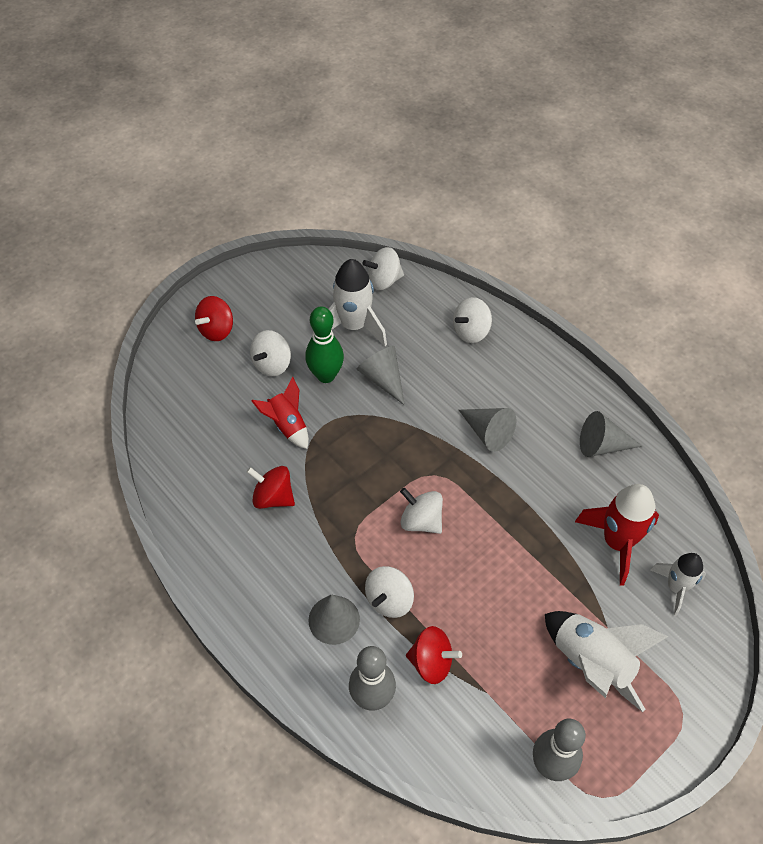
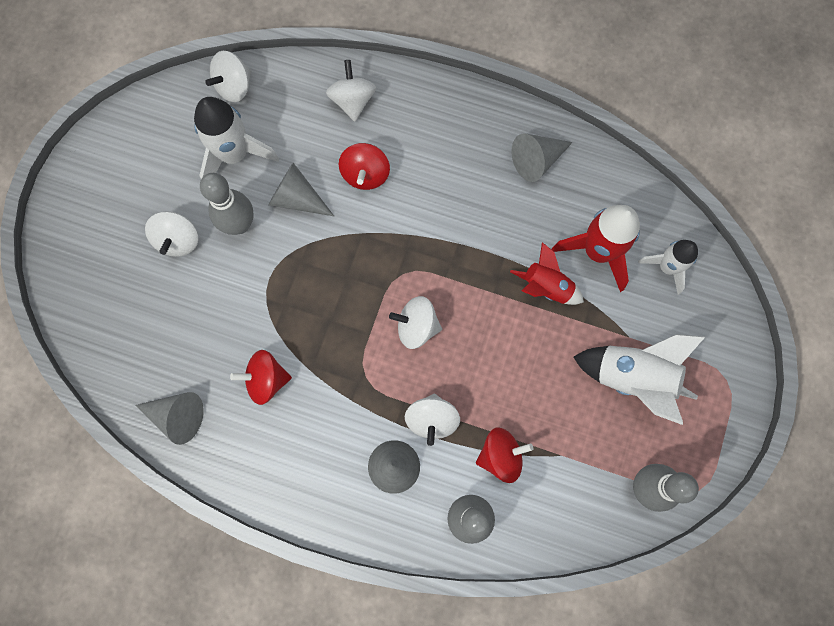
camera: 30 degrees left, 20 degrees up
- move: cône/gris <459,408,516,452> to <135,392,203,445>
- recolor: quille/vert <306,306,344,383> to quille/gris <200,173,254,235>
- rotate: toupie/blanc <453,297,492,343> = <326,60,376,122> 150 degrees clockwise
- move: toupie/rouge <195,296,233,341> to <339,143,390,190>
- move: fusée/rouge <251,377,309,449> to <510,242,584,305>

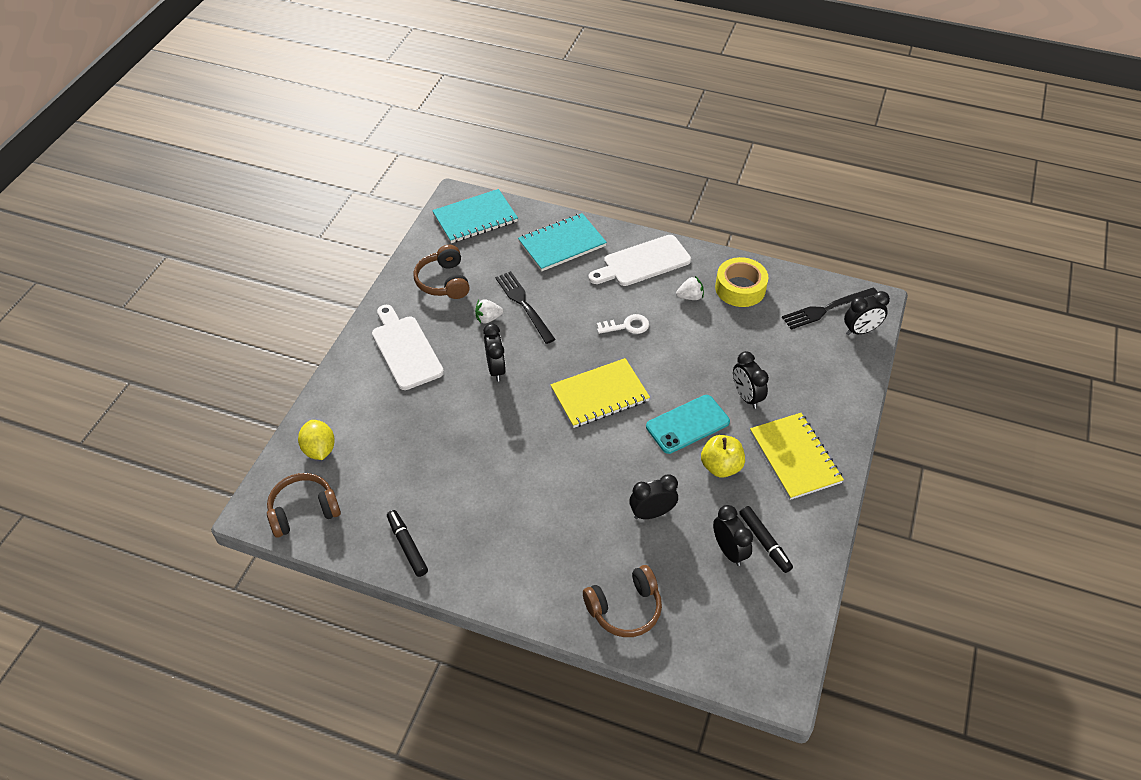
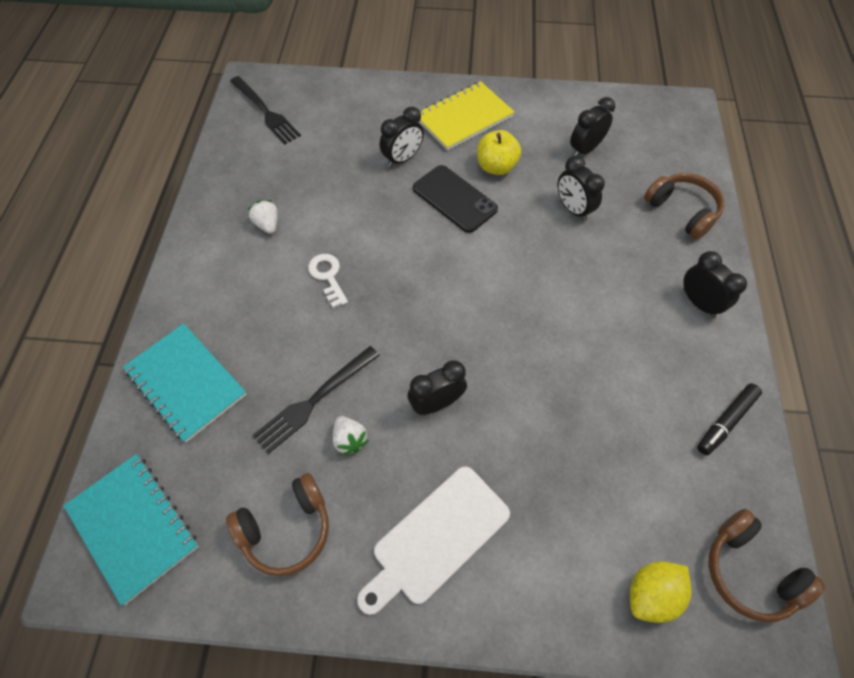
camera: 105 degrees left, 10 degrees up
- recolor: téléphone/turquoise <646,395,730,454> to téléphone/noir <413,165,498,233>
- move: réveil/noir <844,291,890,335> to <683,251,747,318>
- delete: carnet/jaune <550,358,650,428>
- delete: planche à découper/blanc <588,235,691,286>
- delete: ruban adhésif/jaune <715,257,768,307>
- delete: feutre/noir <739,506,793,573>

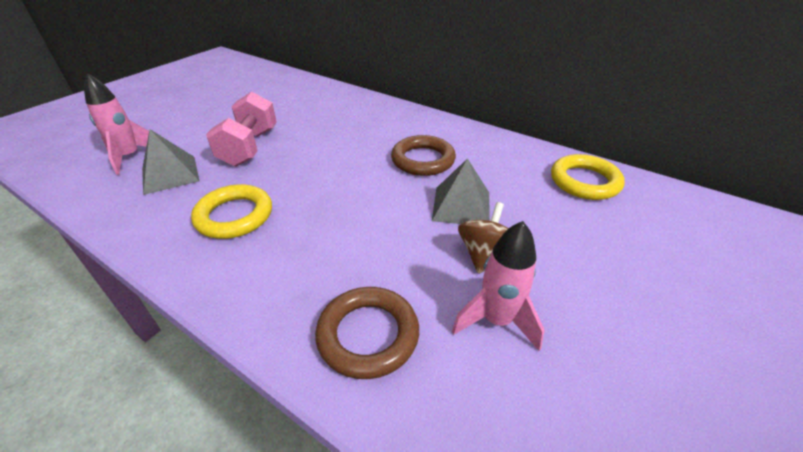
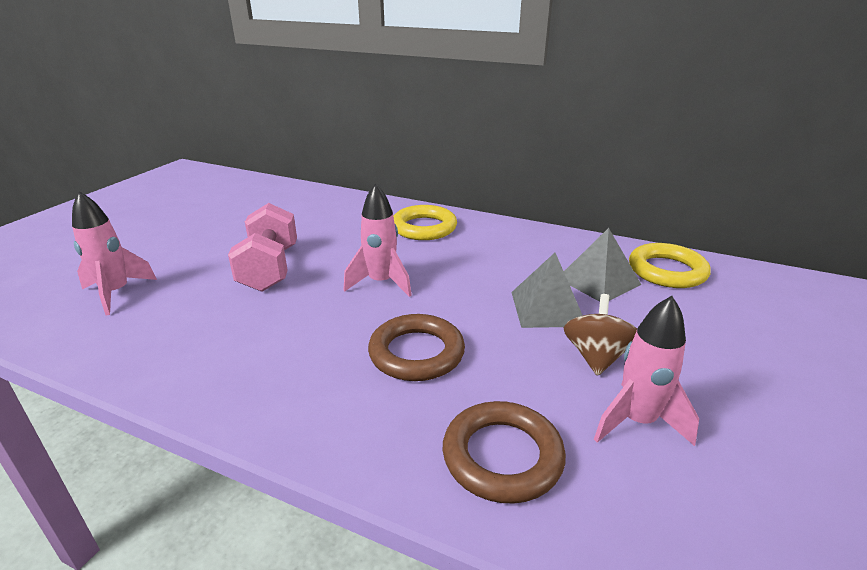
camera: 10 degrees left, 10 degrees down
- insert: fusée/rose <344,183,412,297>
- move: anneau/marron <391,135,456,176> to <368,314,465,381>
- move: anneau/jaune <191,184,272,239> to <393,205,457,240>
- move: pyramide/gris <142,129,199,195> to <564,228,641,302>

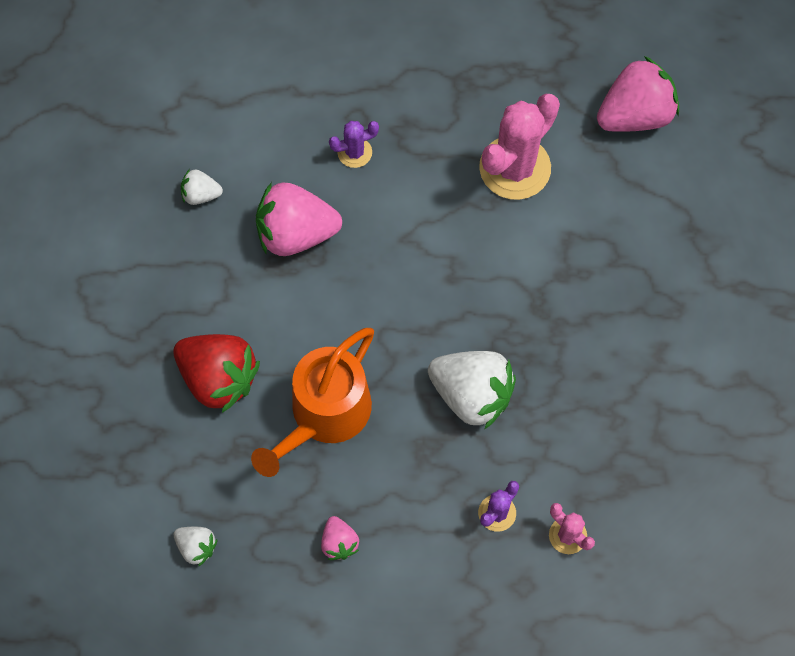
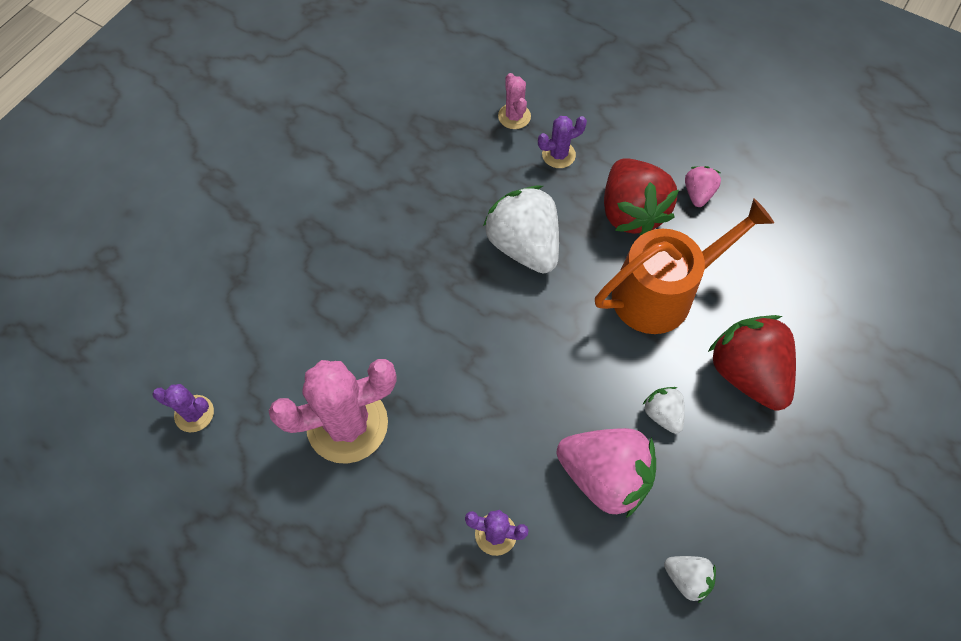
camera: 150 degrees left, 5 degrees down
- replace: fraise/rose <597,56,679,132> to cactus/violet <152,384,214,432>
- insert: fraise/rouge <604,158,679,236>
- move: fraise/blanc <174,527,218,567> to <642,387,685,434>

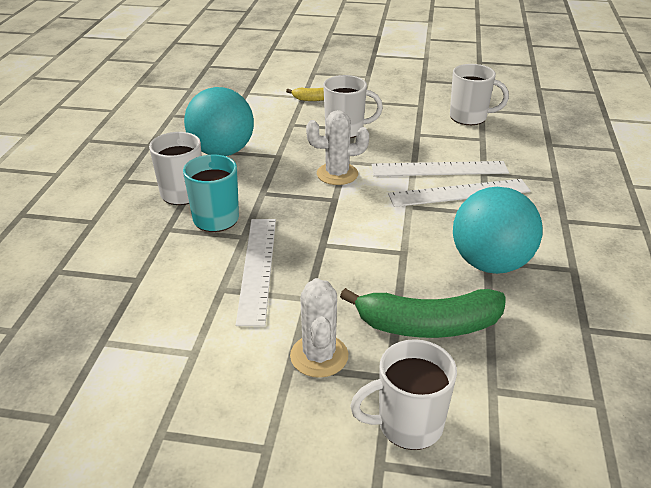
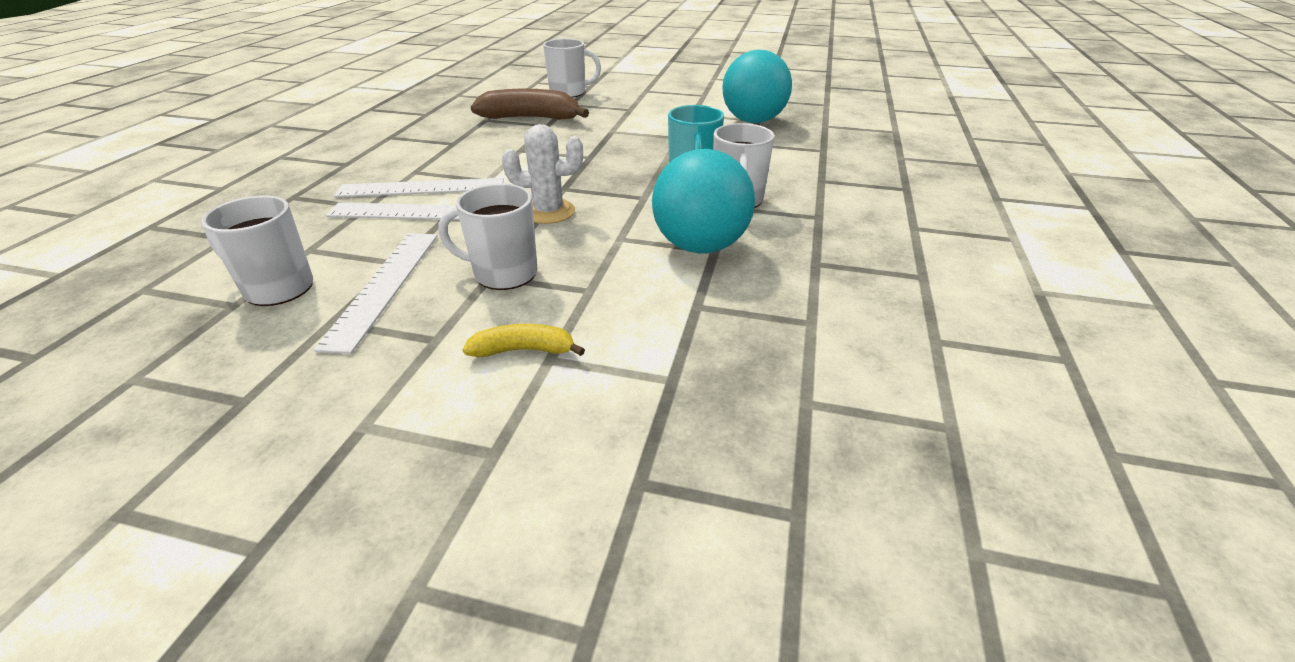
camera: 175 degrees left, 0 degrees up
- move: règle/blanc <236,219,276,326> to <313,233,438,354>
- recolor: banane/vert <340,288,505,338> to banane/marron <471,89,589,120>
- move: balle/turquoise <453,187,543,274> to <723,50,792,123>
- delete: cactus/blanc <290,278,348,378>

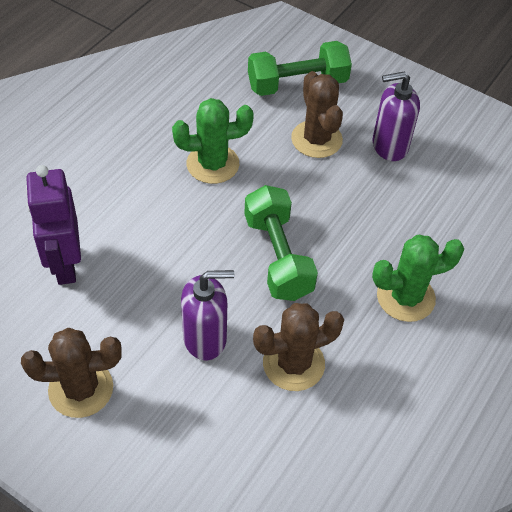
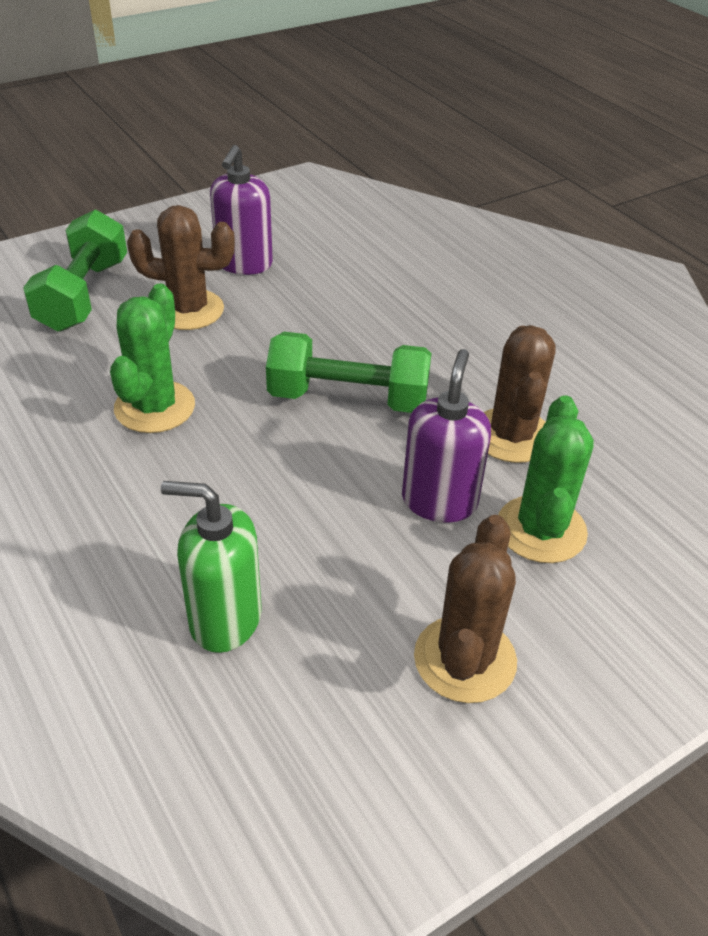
camera: 65 degrees left, 10 degrees down
- replace: robot/violet <26,165,81,285> to distributeur de savon/vert <161,481,262,653>
- move: cactus/vert <372,235,464,322> to <498,395,594,563>

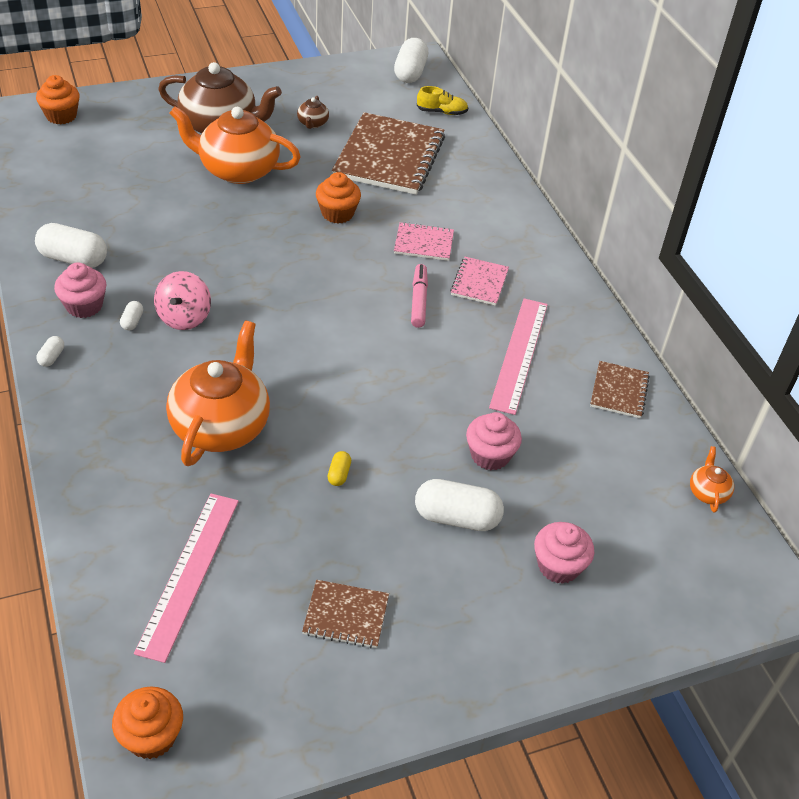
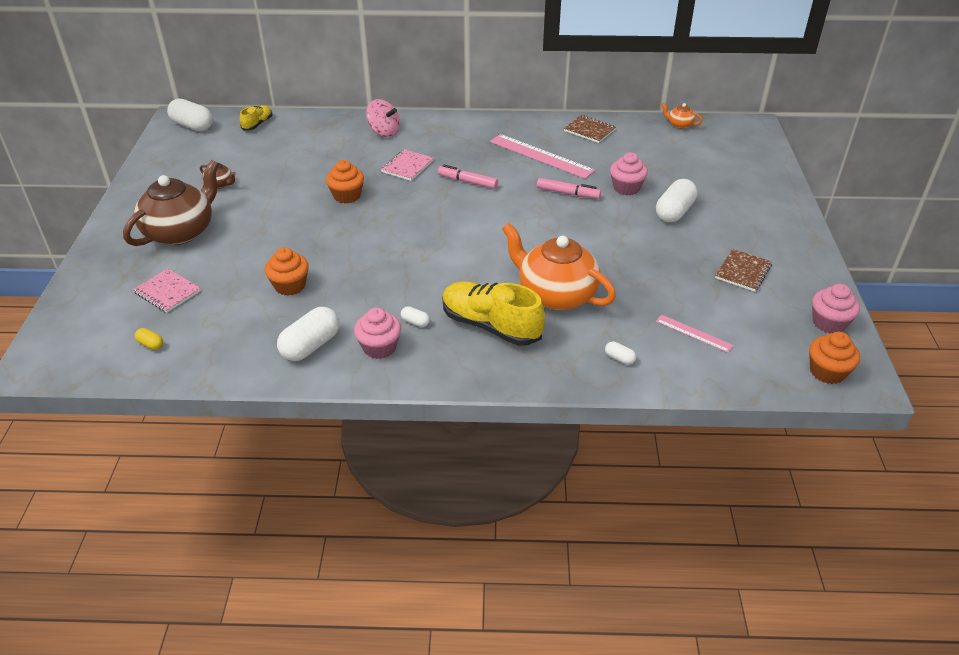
camera: 65 degrees left, 5 degrees down
- move: carnet/rose <450,257,509,306> to <133,268,201,313>
- move: gélule/jaune <327,451,351,486> to <135,328,163,350>
- move: muffin/orange <36,75,80,124> to <265,247,309,296>
- move: toupie/rose <154,271,211,330> to <366,99,400,137>
- insert: chaussure/jaune <442,282,545,346>
- insert: feutre/rose <537,178,601,199>
- move: gélule/blanc <37,336,64,367> to <605,341,636,365>
- resize: règle/rose <134,493,239,663> = <656,314,733,353> x0.53
- move: muffin/rose <534,522,594,584> to <812,284,860,334>
- delete: théière/orange <169,106,301,184>
- delete: carnet/marron <332,112,445,195>

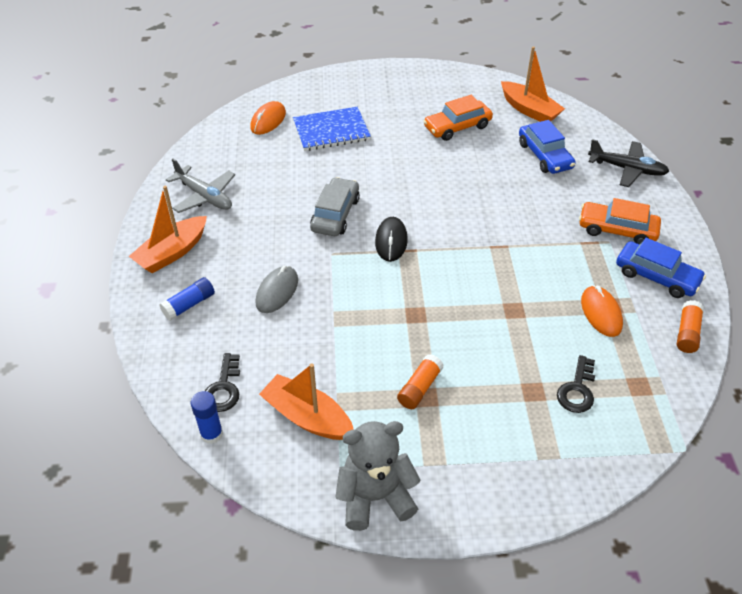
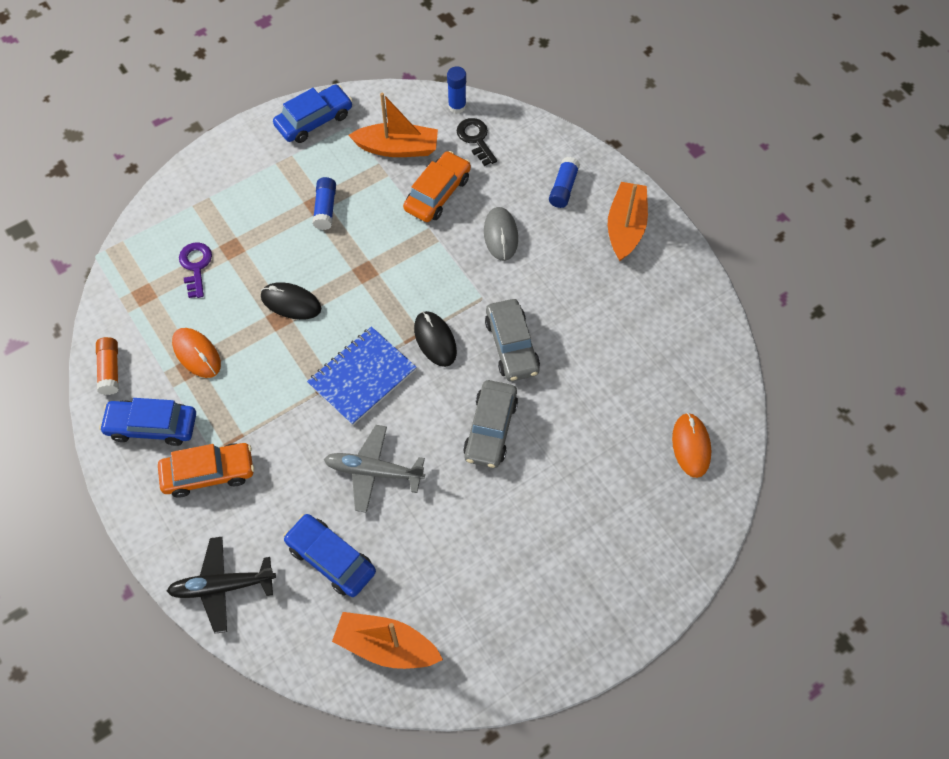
camera: 150 degrees right, 15 degrees up
- recolor: clé/noir <557,355,595,413> to clé/violet <179,242,212,298>
- insert: souris/noir <261,282,321,320>
- replace: ours en peluche/gris <335,421,421,531> to voiture/bleu <273,85,353,143>
- move: carnet/bleu <293,107,371,151> to <307,327,417,426>
- recolor: bâton de colle/orange <397,354,444,409> to bâton de colle/bleu <312,177,336,230>
- move: avion/gris <166,159,235,213> to <324,425,425,513>
- move: voiture/orange <423,95,493,141> to <403,151,471,222>
- insert: voiture/gris <463,380,518,468>

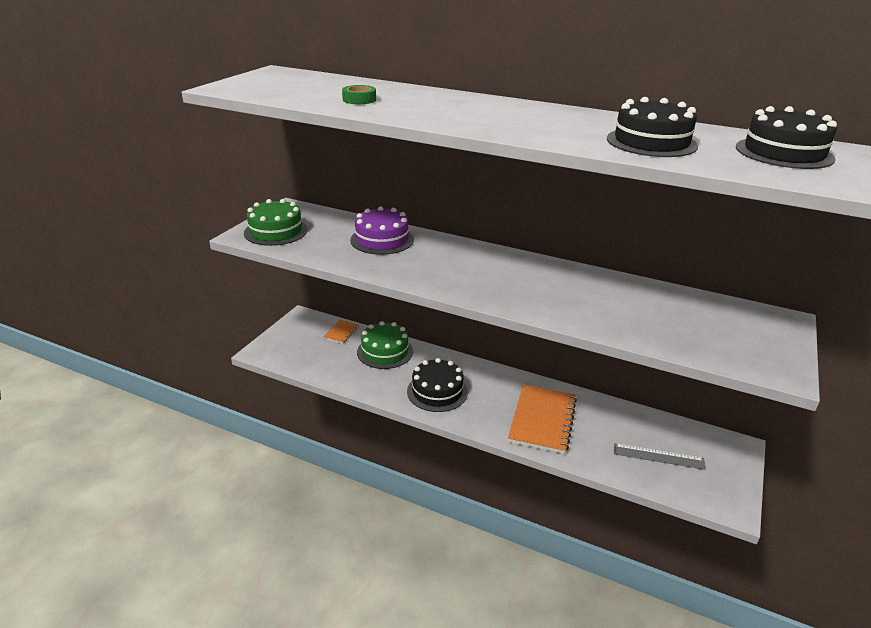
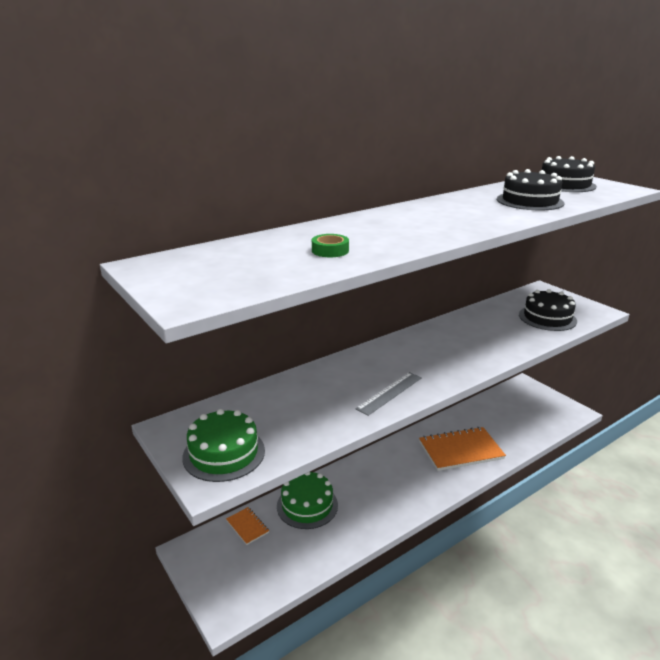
camera: 60 degrees left, 5 degrees down
- move: règle/gris <614,443,706,470> to <355,372,422,416>
- rotate: carnet/orange <508,385,577,454> = <419,427,506,471> 60 degrees counterclockwise
- move: gâteau/noir <407,358,468,412> to <519,289,577,331>
- delete: gâteau/violet <350,206,414,255>

